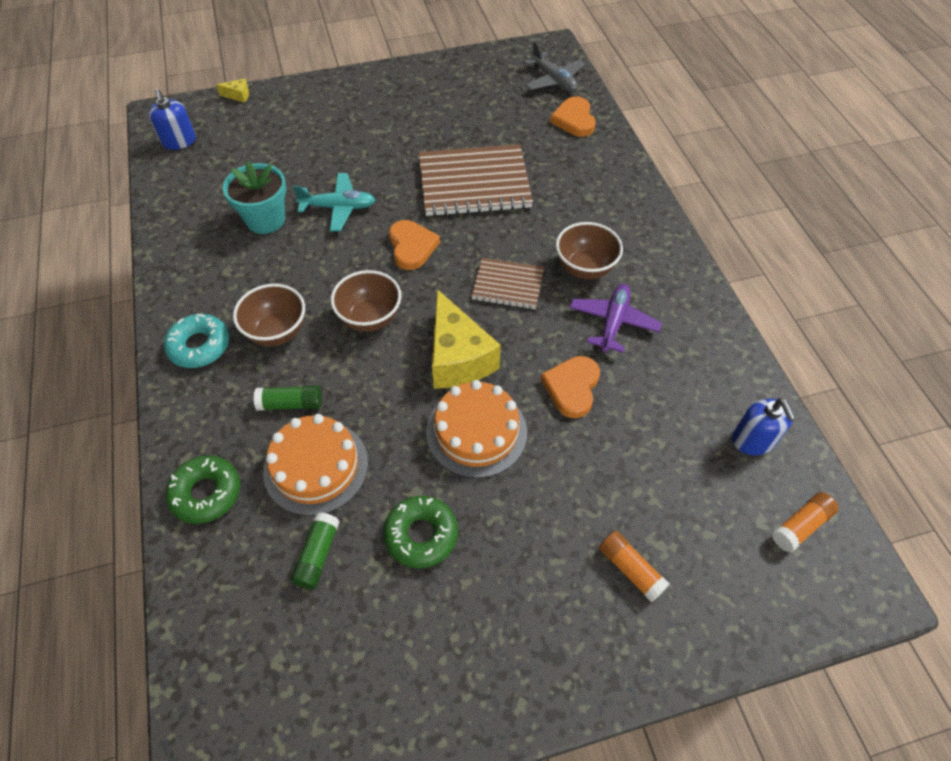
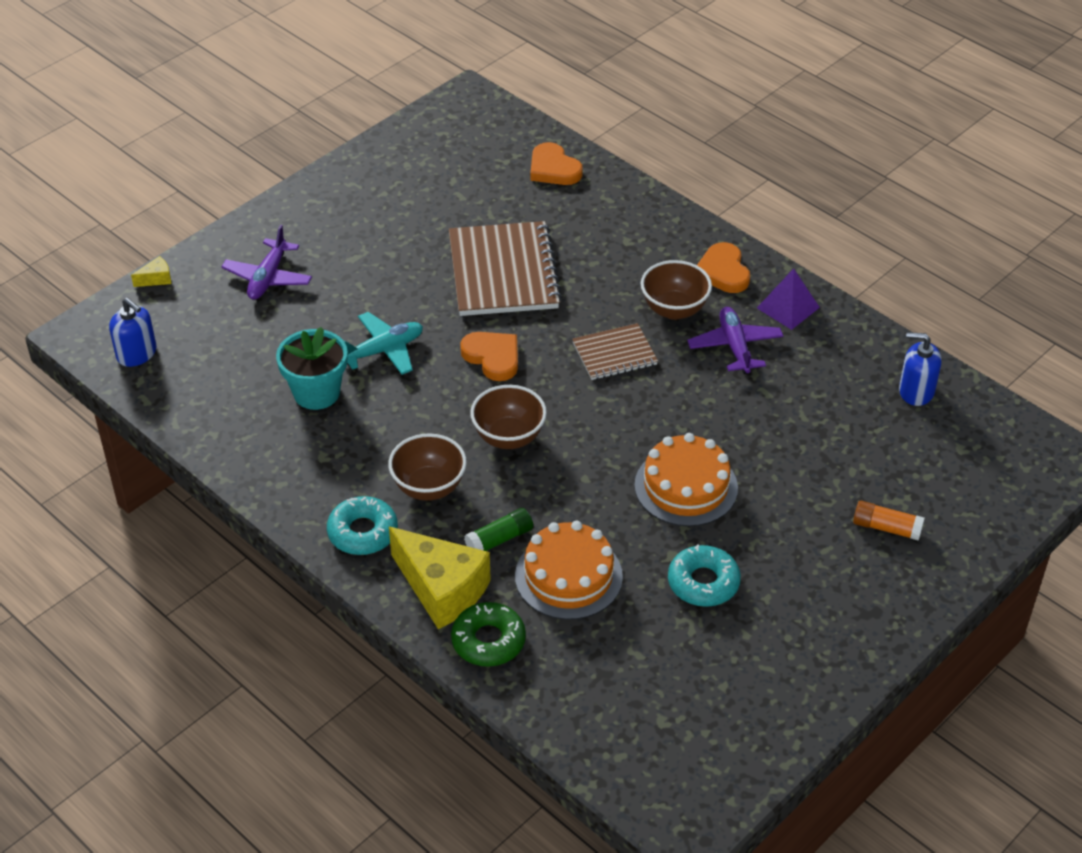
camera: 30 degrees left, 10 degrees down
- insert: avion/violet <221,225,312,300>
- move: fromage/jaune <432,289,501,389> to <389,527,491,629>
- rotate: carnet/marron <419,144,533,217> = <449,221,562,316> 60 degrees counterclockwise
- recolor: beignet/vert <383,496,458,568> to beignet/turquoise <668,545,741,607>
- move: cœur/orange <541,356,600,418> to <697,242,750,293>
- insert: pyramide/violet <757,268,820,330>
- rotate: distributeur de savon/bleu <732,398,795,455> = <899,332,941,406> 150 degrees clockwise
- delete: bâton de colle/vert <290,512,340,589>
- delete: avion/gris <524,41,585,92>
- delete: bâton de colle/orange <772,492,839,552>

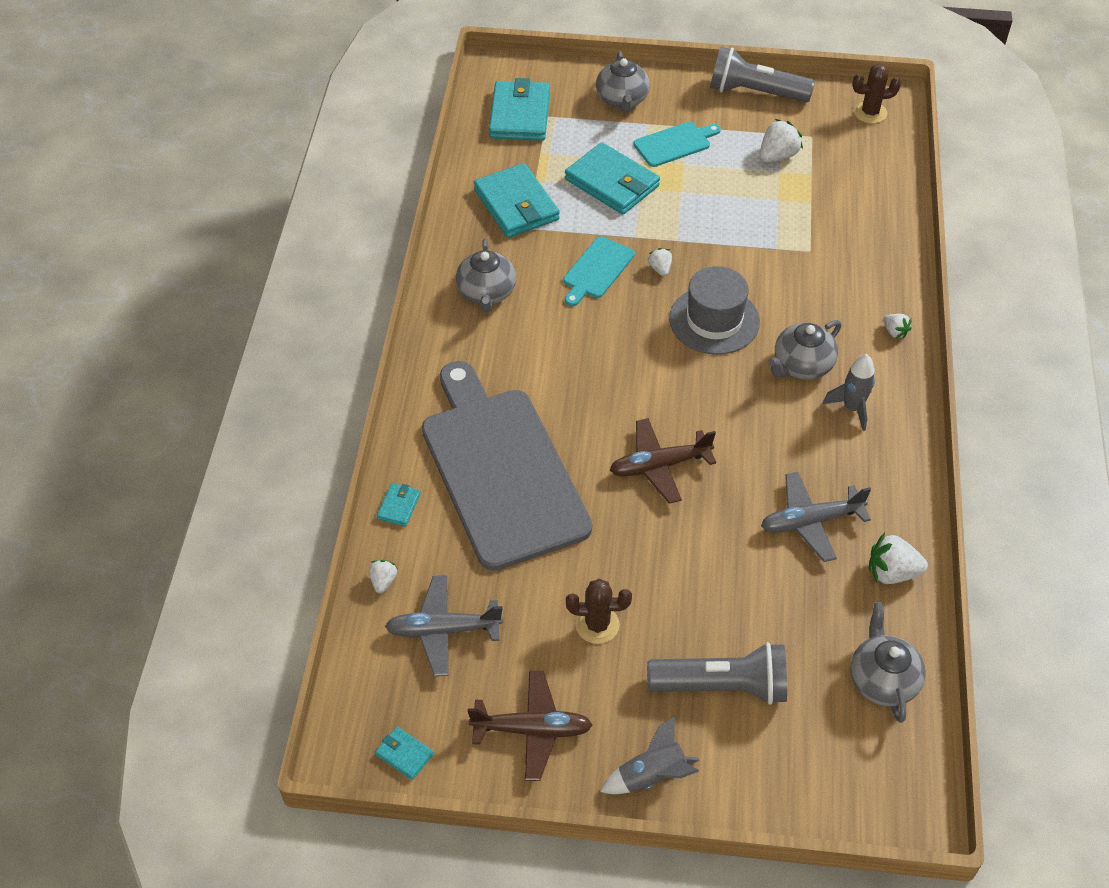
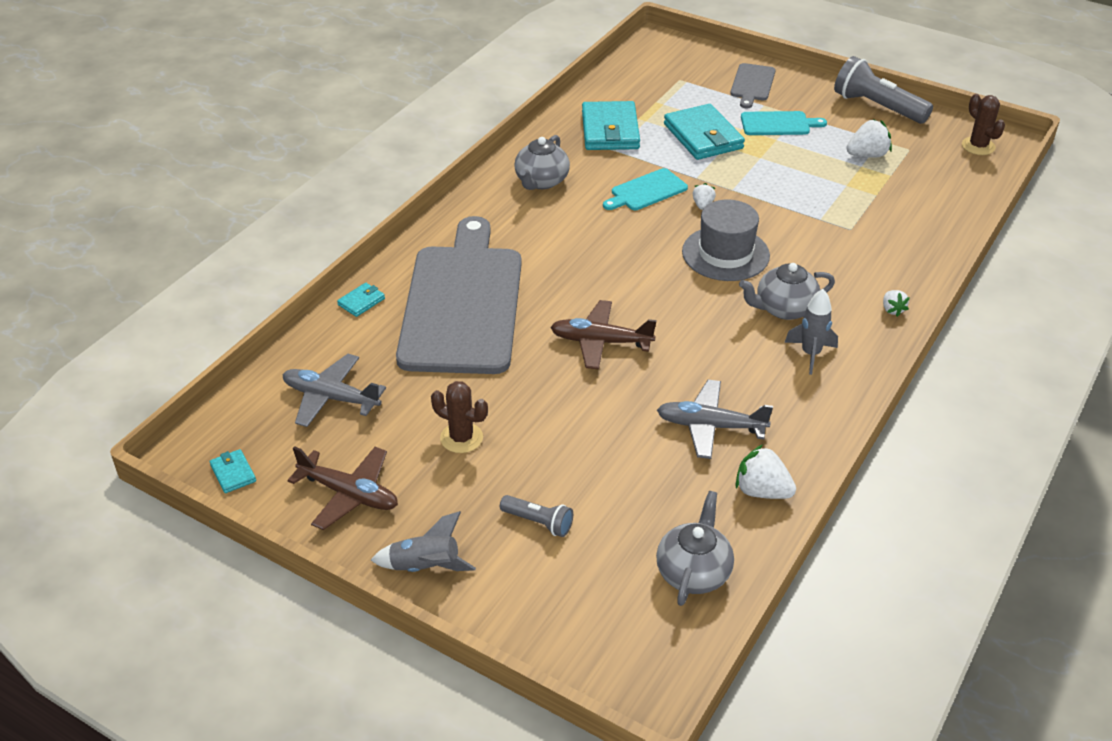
camera: 25 degrees right, 10 degrees down
- resize: lampe de poche/gris <647,642,787,705> = <500,495,573,537> x0.53
- replace: théière/gris <596,51,650,113> to planche à découper/gris <730,63,775,108>
- rotate: cactus/marron <852,64,901,124> = <962,94,1005,155> 45 degrees clockwise
- delete: fraise/blanc <369,560,397,593>
- delete: portefeuille/turquoise <489,78,550,141>

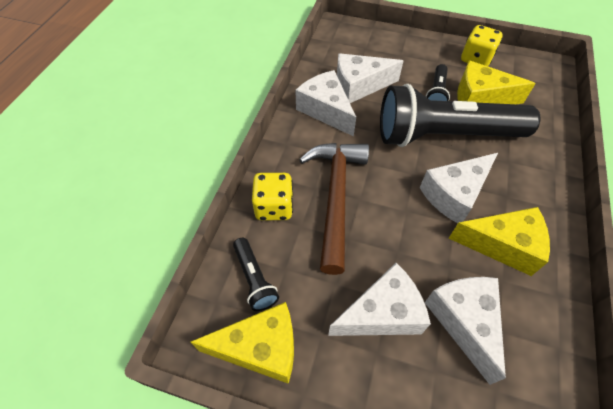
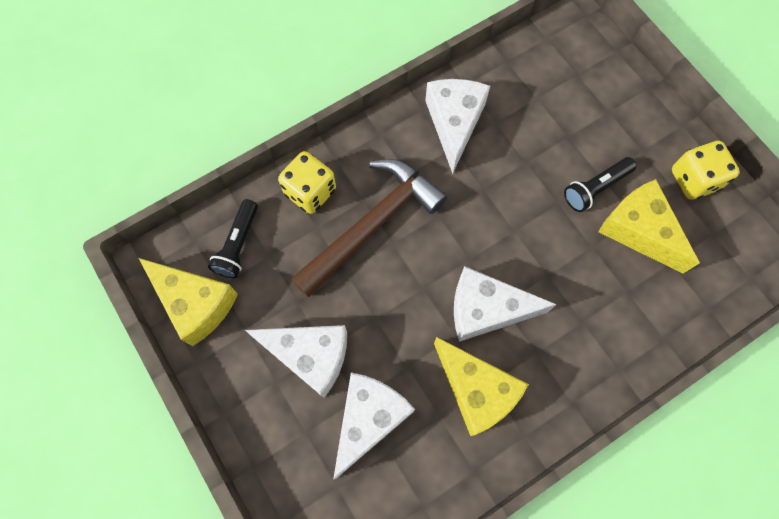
camera: 40 degrees right, 15 degrees up
- delete: fromage/blanc <337,53,403,103>
- delete: lampe de poche/noir <380,84,540,147>

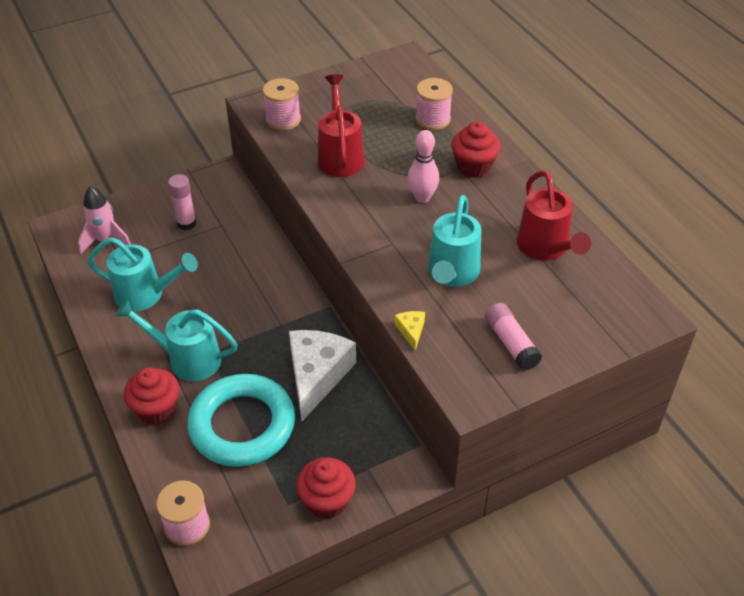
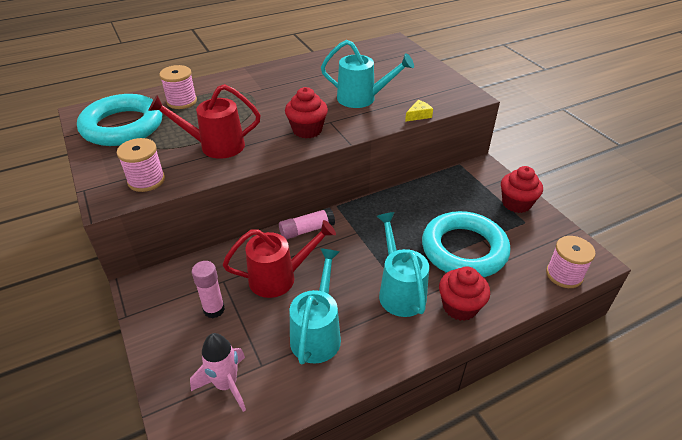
camera: 90 degrees left, 5 degrees down
- insert: anneau/turquoise <77,94,162,146>
- move: arrosoir/rouge <517,170,591,260> to <223,220,336,298>
- move: bâton de colle/rose <485,303,542,371> to <279,208,335,240>
- move: muffin/rouge <452,121,501,178> to <285,87,328,139>
- rotate: arrosoir/turquoise <115,299,238,381> = <377,212,429,317> 150 degrees clockwise
- rotate: fromage/jaune <394,311,425,351> = <405,100,433,122> 150 degrees clockwise
- delete: fromage/blanc <289,330,356,421>
- delete: quille/rose <408,130,439,203>

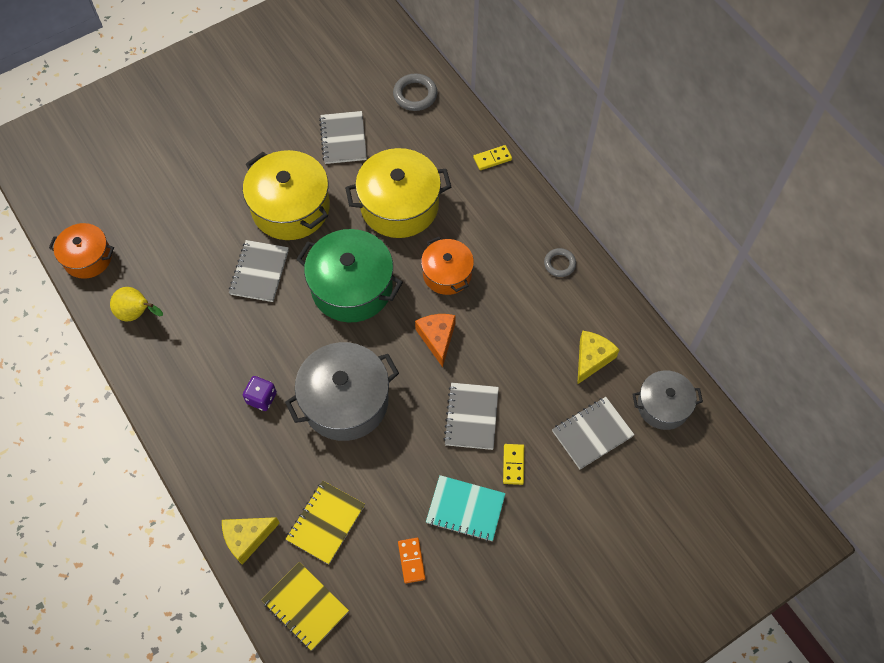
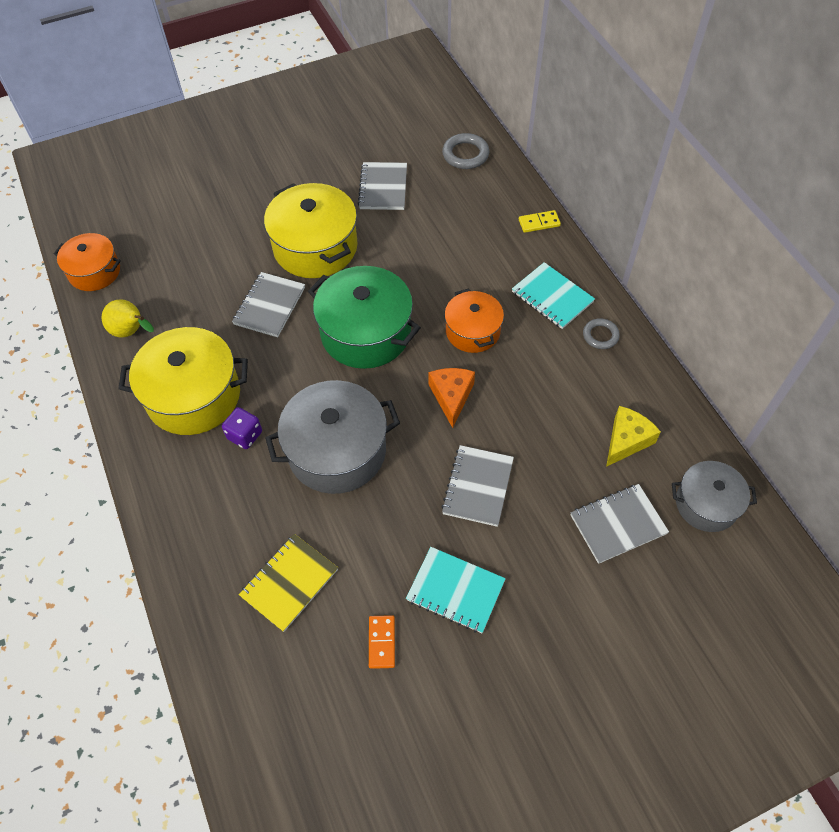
camera: 10 degrees right, 5 degrees down
- move: marmite/jaune <345,148,451,238> to <118,327,248,435>
- insert: carnet/turquoise <512,262,595,329>
- delete: fromage/jaune <222,517,280,565>
- delete: carnet/jaune <262,562,349,651>
- delete: domino/jaune <503,444,524,485>

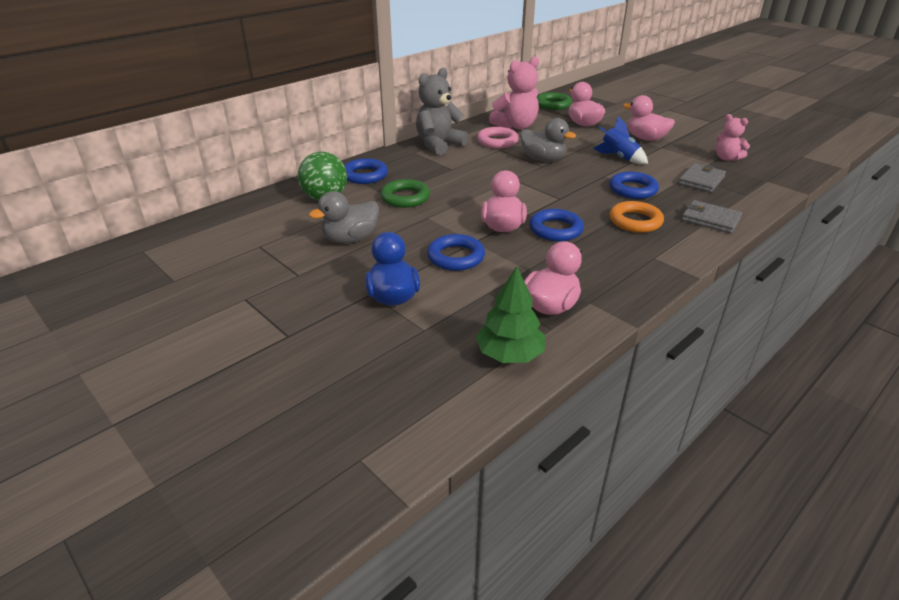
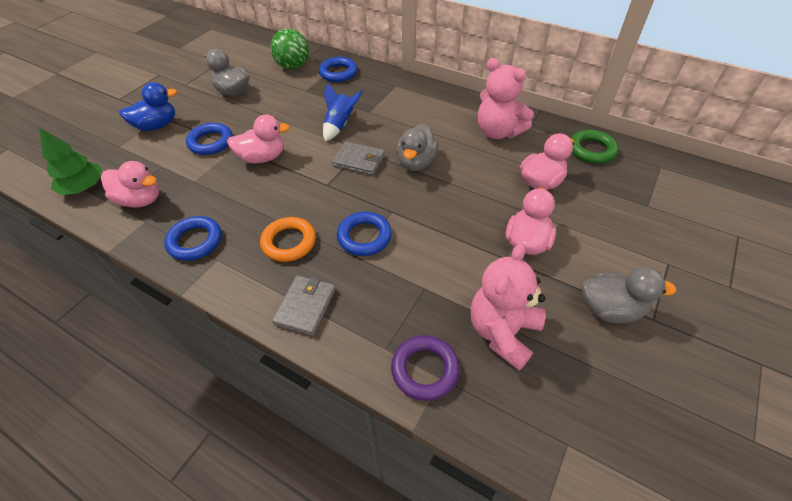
camera: 75 degrees right, 15 degrees up
- move: anneau/bleu <529,209,584,241> to <164,216,222,261>
- move: fusée/bleu <593,116,648,164> to <323,82,363,142>
- move: portefeuille/gris <678,164,726,192> to <332,141,385,175>
- insert: anneau/violet <391,335,460,401>
- resize: ours en peluche/rose <716,114,750,161> = <471,243,546,371> x1.69
- insert: canard/gris <582,267,676,323>
- delete: anneau/vert <381,179,430,208>
- delete: ours en peluche/gris <416,68,468,155>
- delete: anneau/rose <477,127,519,148>

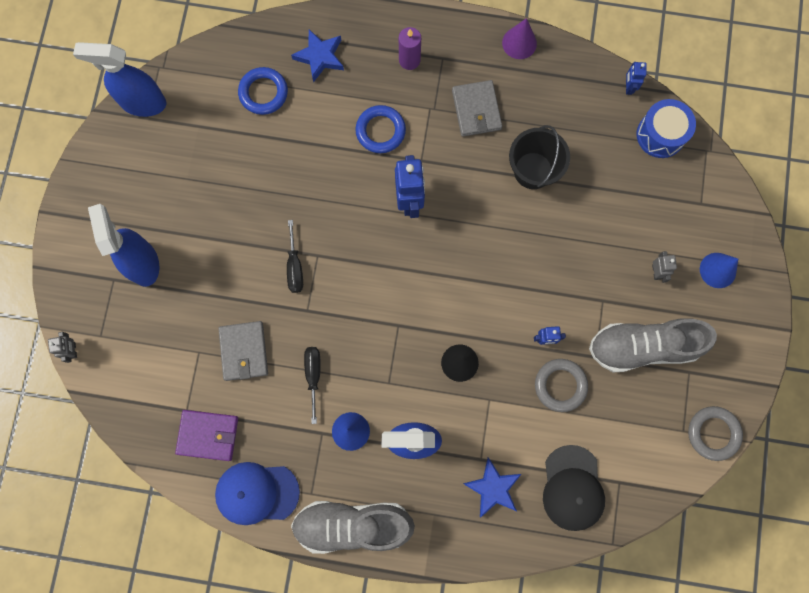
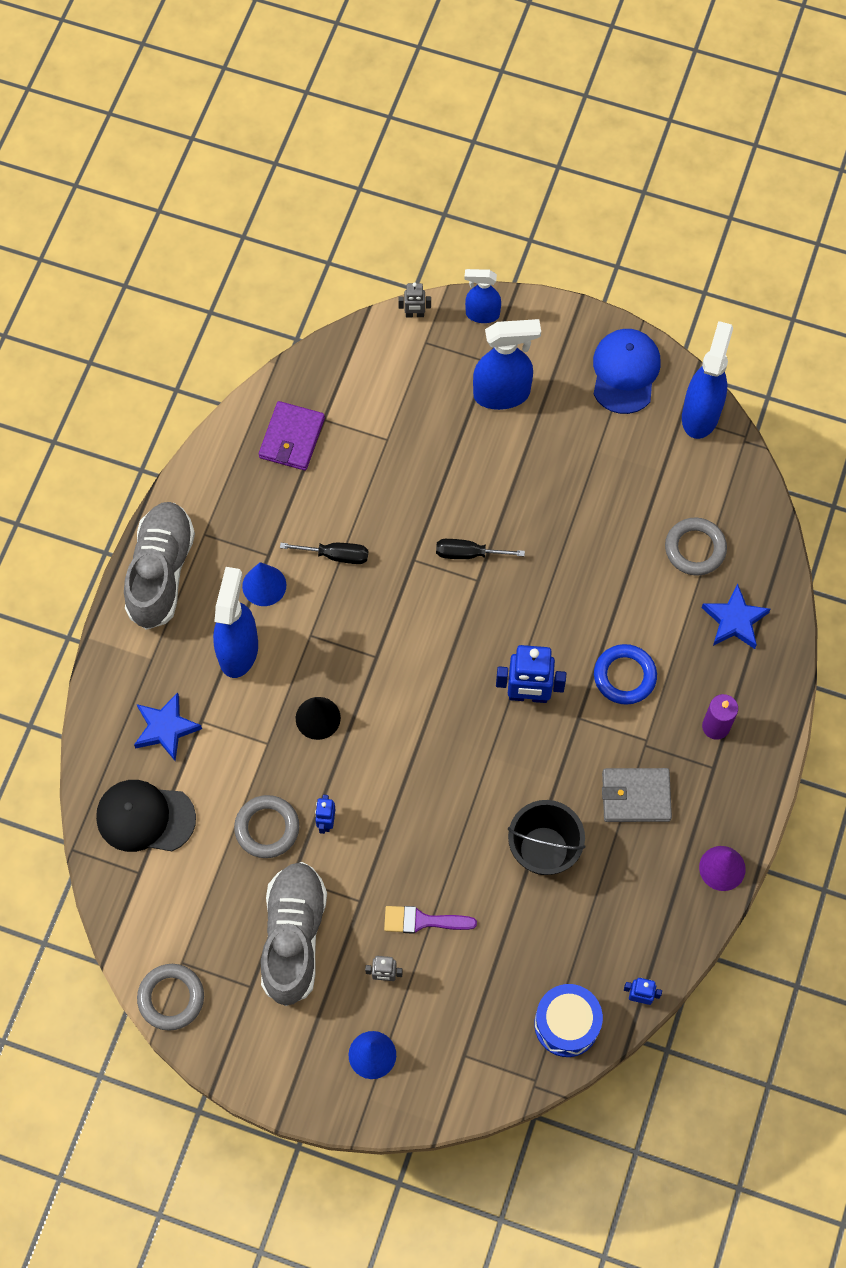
camera: 100 degrees right, 10 degrees down
- insert: pinceau/violet <384,906,477,934>
- insert: vaporisateur/bleu <464,269,501,323>
- move: casquette/bleu <215,462,300,525> to <593,329,661,414>
- recolor: anneau/bleu <238,67,288,115> to anneau/gris <665,517,727,576>
- delete: portefeuille/gris <218,321,268,381>

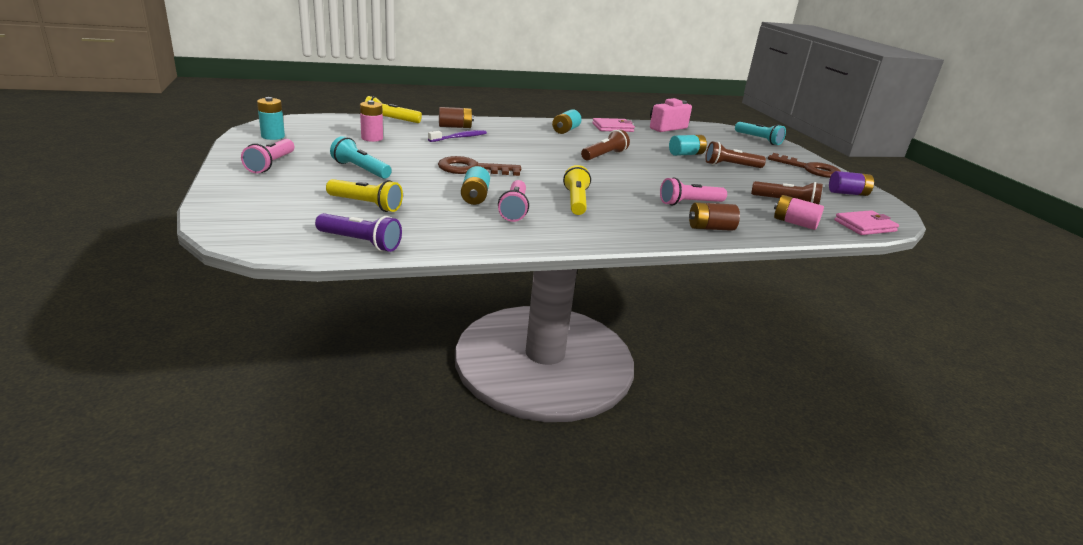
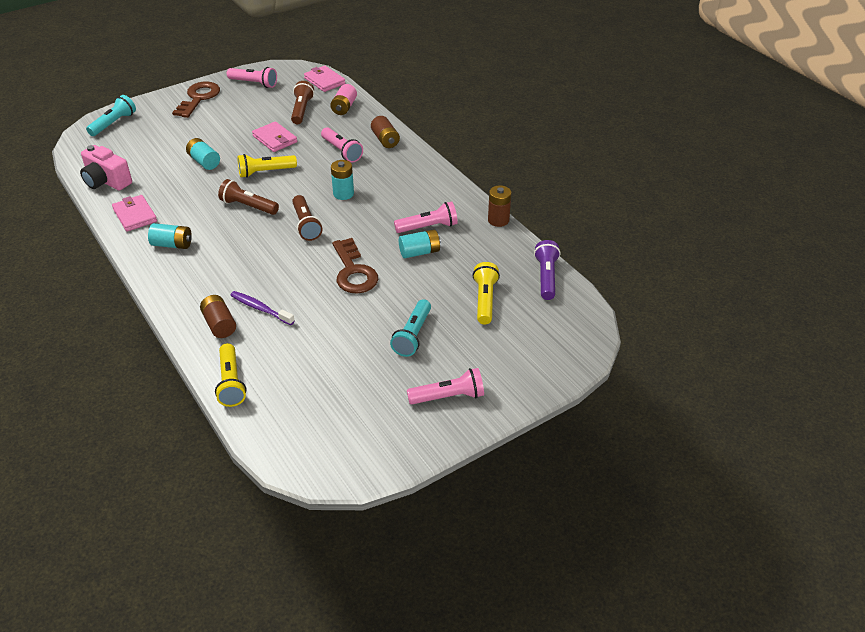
camera: 105 degrees left, 15 degrees up
- replace: pile/violet <829,171,874,196> to lampe de poche/rose <227,67,277,88>
- move: lampe de poche/jaune <563,165,591,215> to <238,154,297,178>
- insert: portefeuille/rose <252,121,297,152>
- move: lampe de poche/marron <705,141,766,168> to <292,195,322,241>
- move: pile/turquoise <257,97,285,140> to <331,160,354,200>
- insert: pile/marron <488,185,511,227>
- delete: pile/rose <360,100,383,142>

